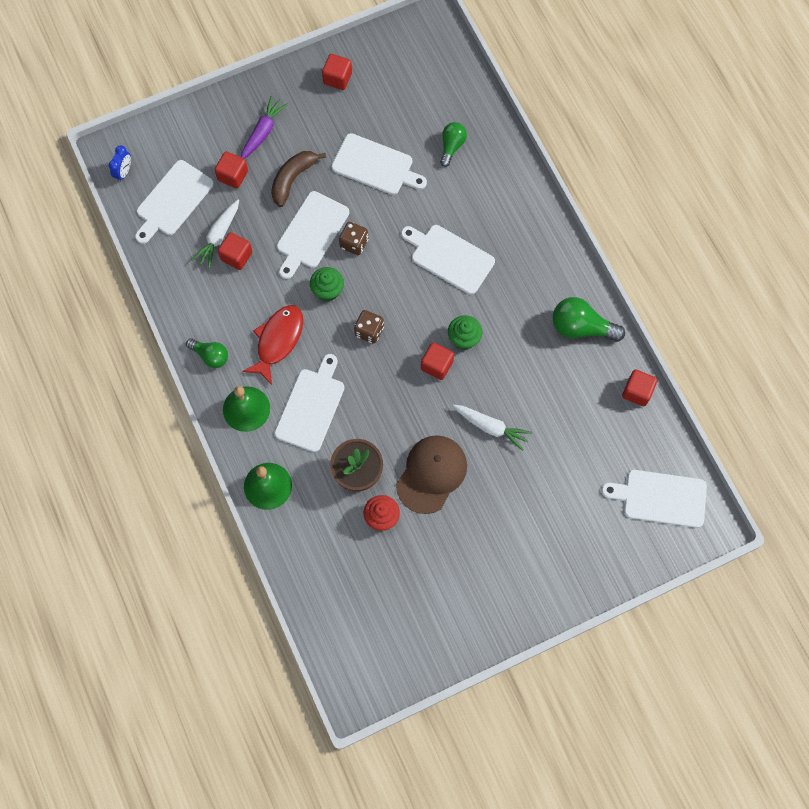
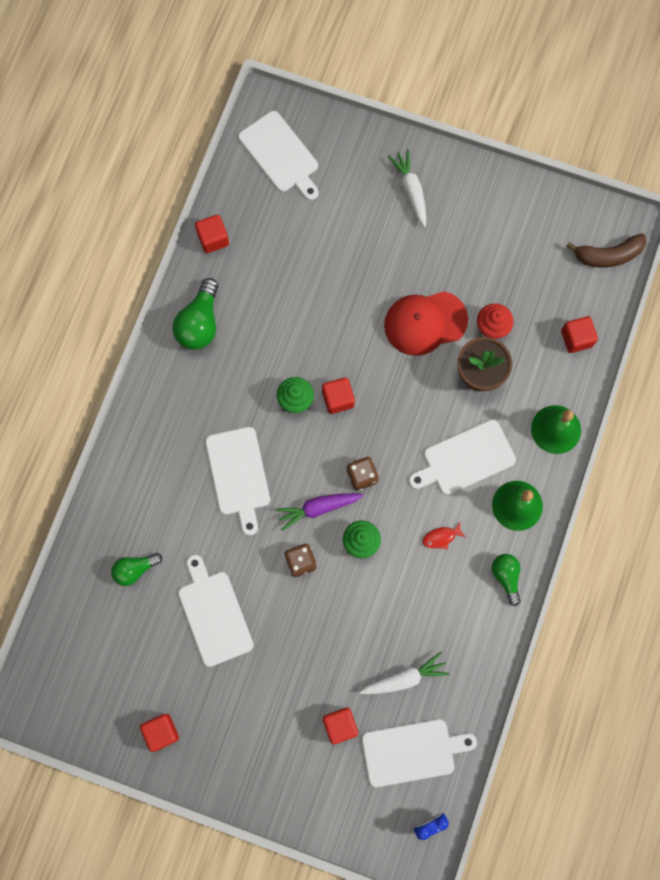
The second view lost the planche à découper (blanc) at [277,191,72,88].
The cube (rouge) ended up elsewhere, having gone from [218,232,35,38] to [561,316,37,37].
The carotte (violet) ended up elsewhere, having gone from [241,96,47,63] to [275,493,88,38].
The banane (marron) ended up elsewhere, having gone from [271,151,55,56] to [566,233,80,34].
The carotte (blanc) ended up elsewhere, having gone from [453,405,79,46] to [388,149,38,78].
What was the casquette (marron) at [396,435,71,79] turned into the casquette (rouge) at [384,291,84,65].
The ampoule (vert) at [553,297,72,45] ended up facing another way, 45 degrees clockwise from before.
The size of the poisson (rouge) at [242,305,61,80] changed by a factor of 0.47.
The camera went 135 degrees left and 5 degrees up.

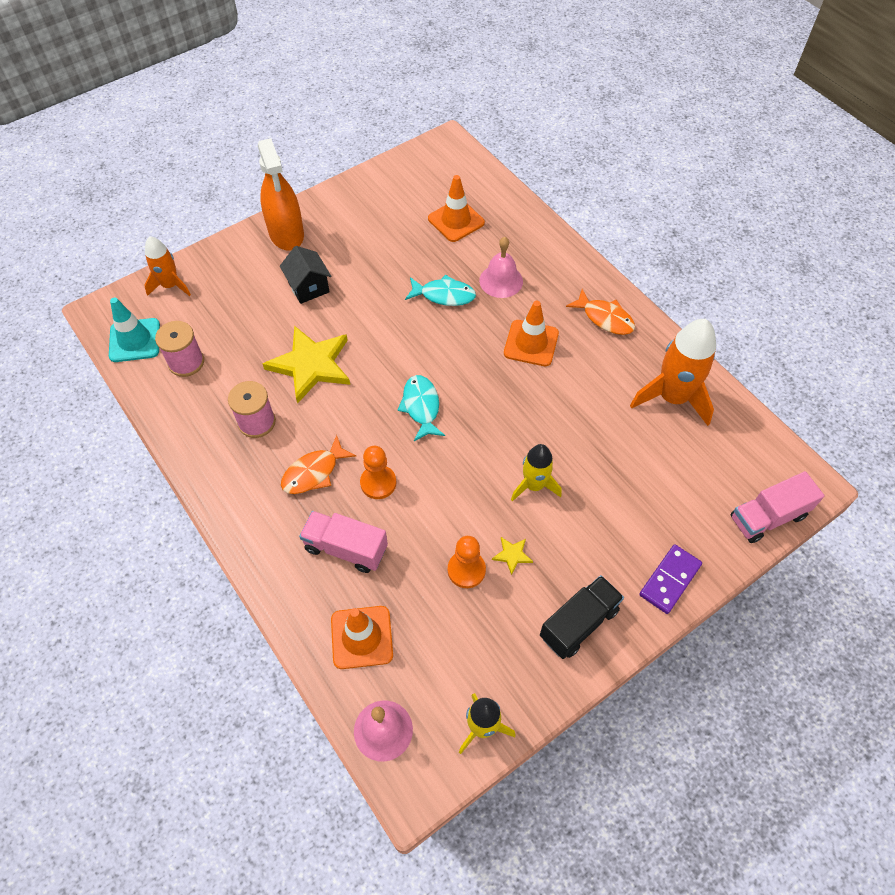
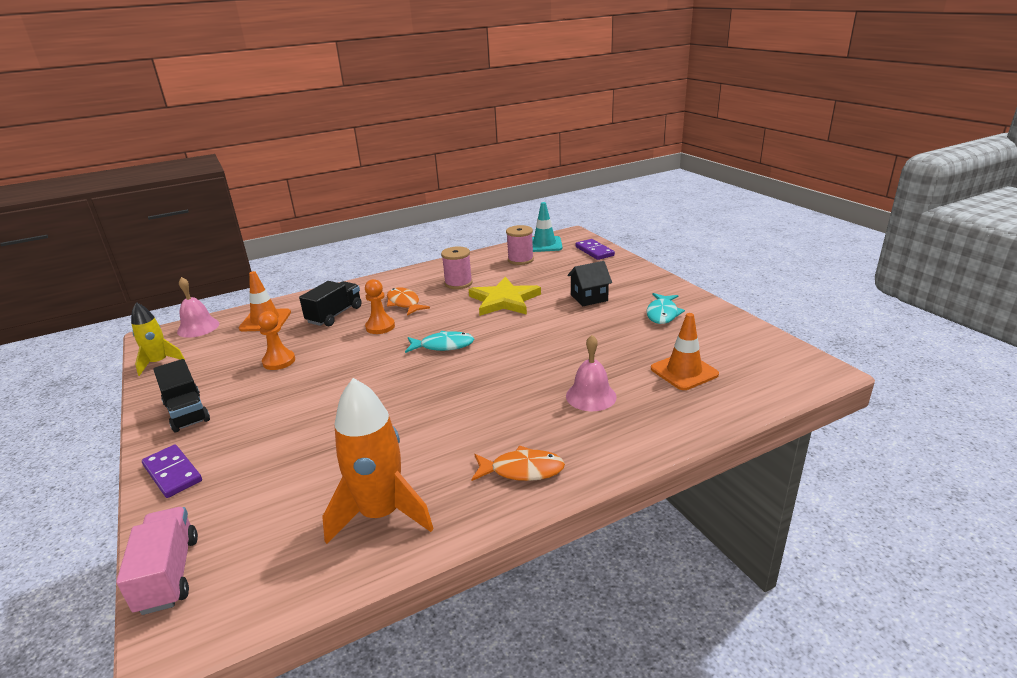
The second view lost the vaporisateur (orange) at [258,138,46,113].
The second view lost the étoile (jaune) at [492,537,41,38].
The second view lost the cône de chantier (orange) at [504,301,55,65].
The second view lost the fusée (jaune) at [511,444,51,57].
The poisson (turquoise) ended up elsewhere, having gone from [405,275,71,31] to [647,293,38,31].
Where the fusée (orange) stood at [144,236,47,60], the domino (violet) came to stand at [575,239,40,21].
What was the camion (rose) at [299,511,89,62] turned into the camion (noir) at [299,281,63,45].
The poisson (orange) at [566,289,69,46] ended up facing another way, 135 degrees counterclockwise from before.
The camera went 100 degrees right and 30 degrees down.

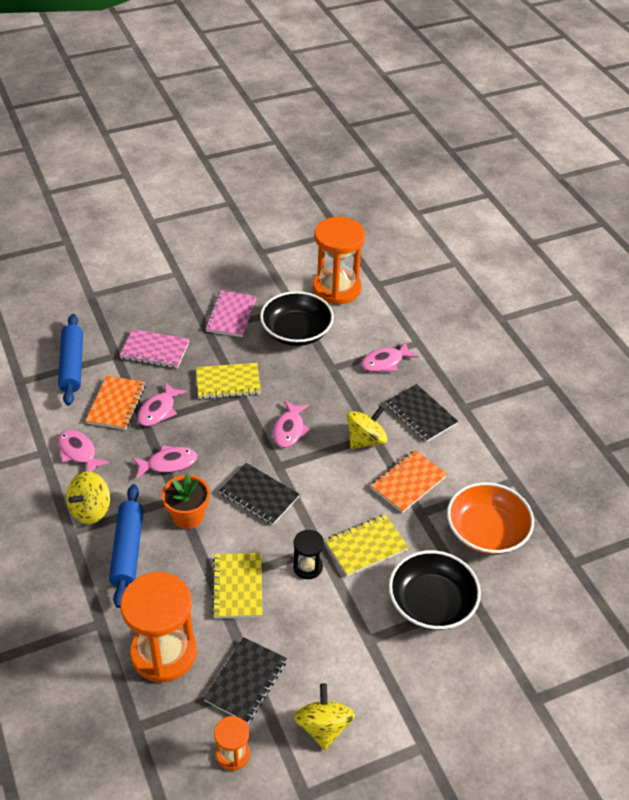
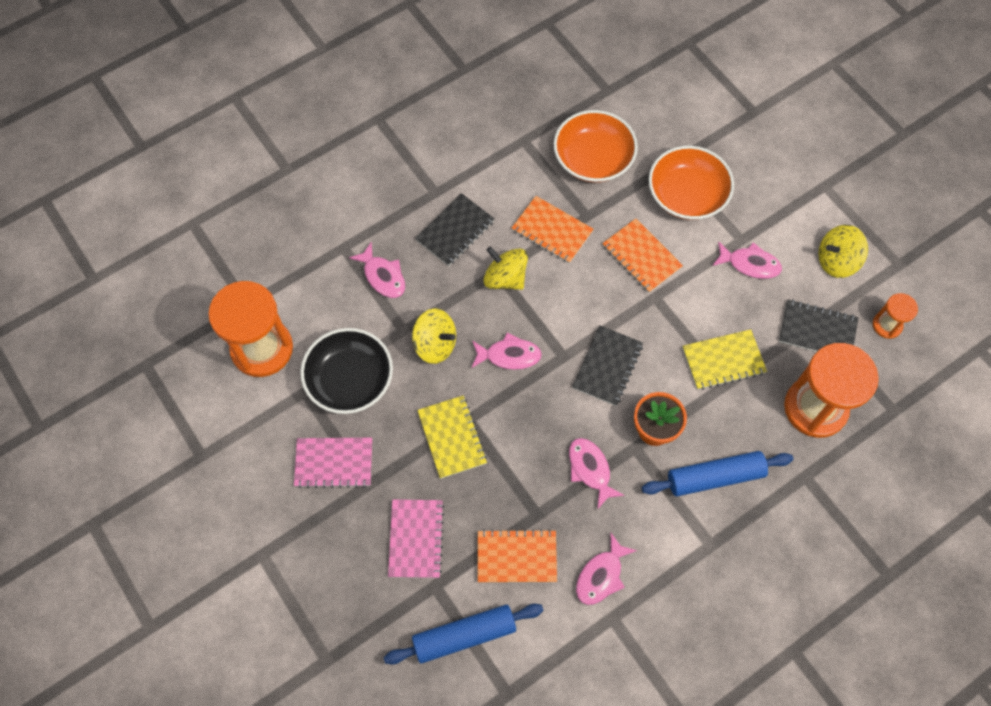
The second view lost the sablier (noir) at [293,530,31,49].
The toupie (jaune) ended up elsewhere, having gone from [66,471,44,53] to [412,308,44,56].
The poisson (rose) ended up elsewhere, having gone from [137,382,50,44] to [712,241,70,38].
What was the carnet (jaune) at [325,514,84,62] turned into the carnet (orange) at [602,219,81,74].
What was the bol (noir) at [389,550,92,80] turned into the bol (orange) at [649,146,85,74].
The camera went 100 degrees left and 20 degrees up.

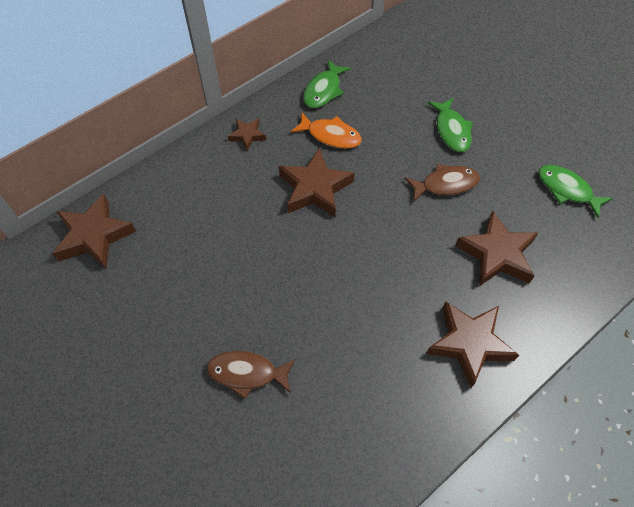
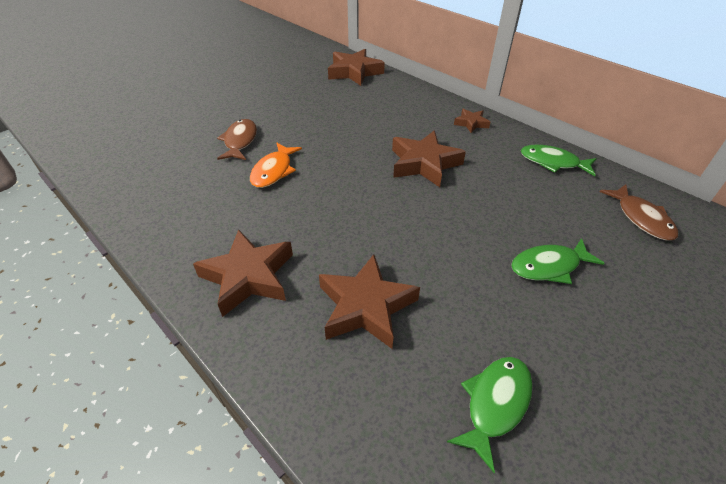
The poisson (orange) ended up elsewhere, having gone from [291,112,71,37] to [250,143,52,45].
The poisson (marron) ended up elsewhere, having gone from [405,164,75,38] to [600,184,78,57].
The camera went 85 degrees right and 15 degrees down.

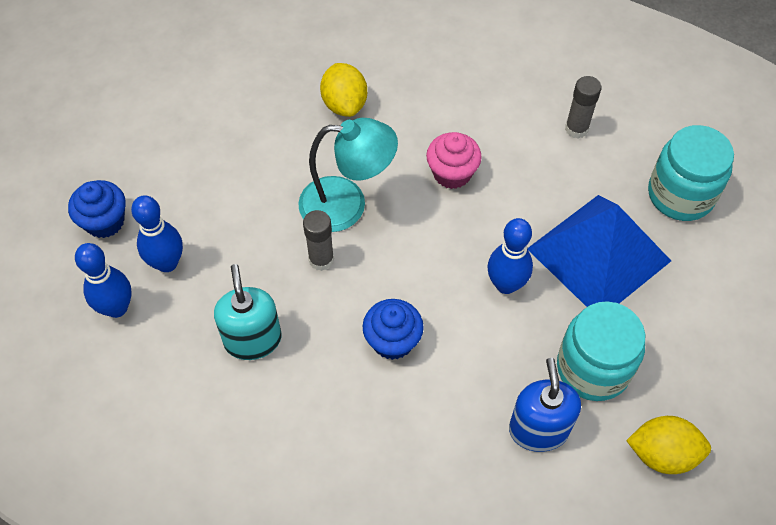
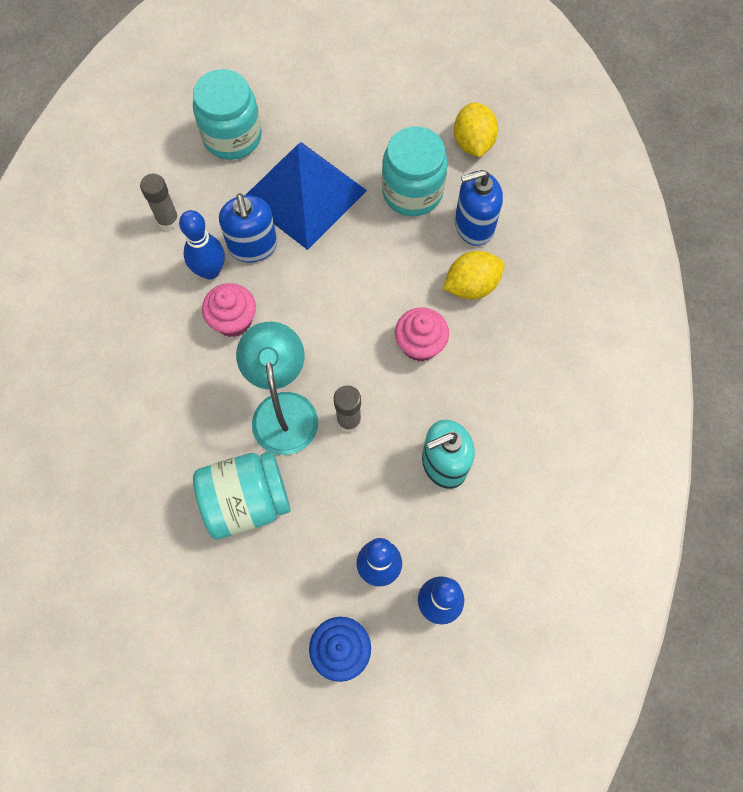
The second view gained the bocal (turquoise) at [193,451,98,88].
The second view gained the distributeur de savon (bleu) at [219,194,58,69].
The citron (jaune) ended up elsewhere, having gone from [320,63,47,54] to [443,251,62,48].
The quille (bleu) ended up elsewhere, having gone from [487,218,46,76] to [179,210,46,69].
What was the muffin (bleu) at [363,299,61,61] turned into the muffin (rose) at [395,308,54,54].
The camera went 100 degrees left and 10 degrees up.

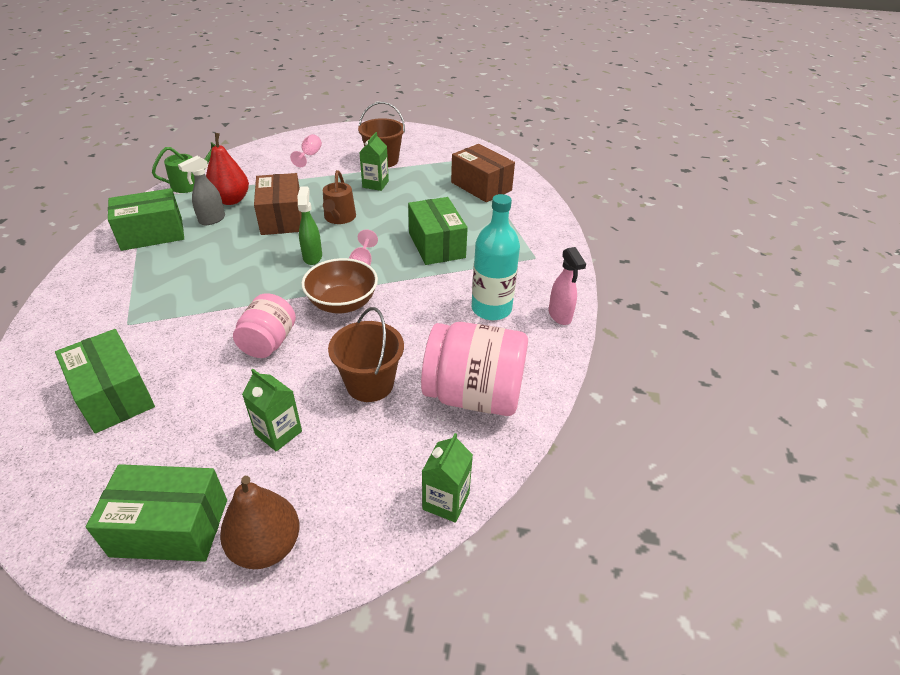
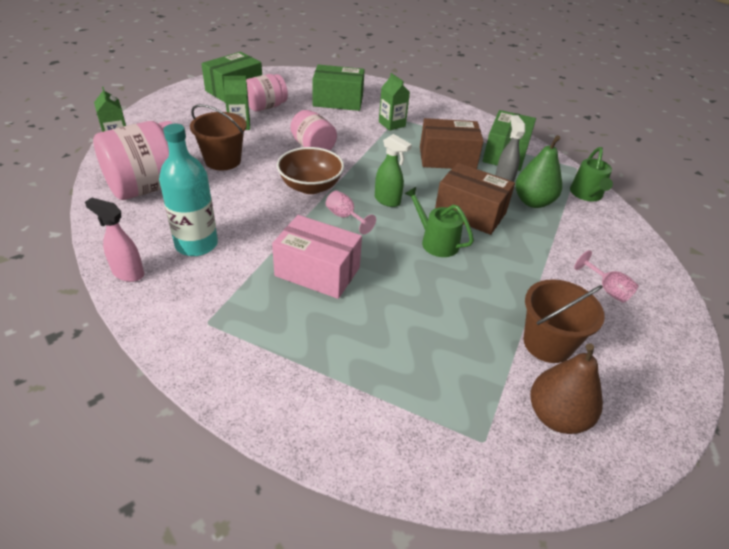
The second view gained the bocal (rose) at [246,74,42,37].
The poire (marron) ended up elsewhere, having gone from [220,476,80,93] to [531,343,72,91].
The brique de lait (vert) ended up elsewhere, having gone from [359,132,30,59] to [379,73,31,58].
The boîte (marron) ended up elsewhere, having gone from [451,144,64,58] to [420,118,63,51].
What was the poire (rouge) at [206,133,43,72] turned into the poire (vert) at [515,135,47,73].
What was the arrosoir (marron) at [323,170,33,54] turned into the arrosoir (vert) at [405,187,69,70].
What was the boîte (vert) at [408,197,60,68] turned into the boîte (rose) at [272,215,90,84].
The camera went 130 degrees right and 0 degrees up.

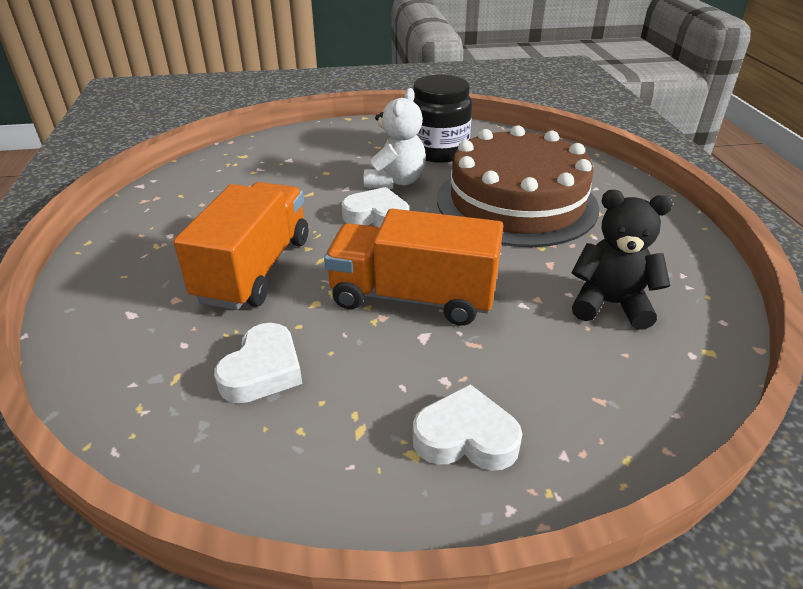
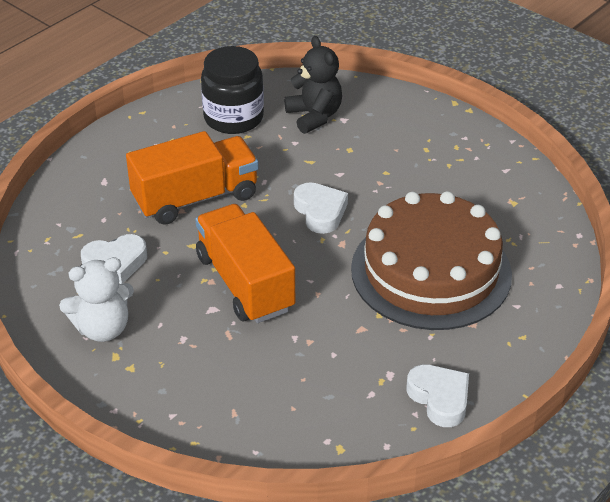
The ours en peluche (blanc) ended up elsewhere, having gone from [364,88,62,101] to [59,257,75,85].
The bocal (noir) ended up elsewhere, having gone from [413,75,59,88] to [201,46,63,88].
The cœur (blanc) ended up elsewhere, having gone from [413,384,109,87] to [407,364,62,63].
The ours en peluche (noir) ended up elsewhere, having gone from [571,190,102,140] to [284,36,58,98].
The camera went 50 degrees right and 5 degrees up.

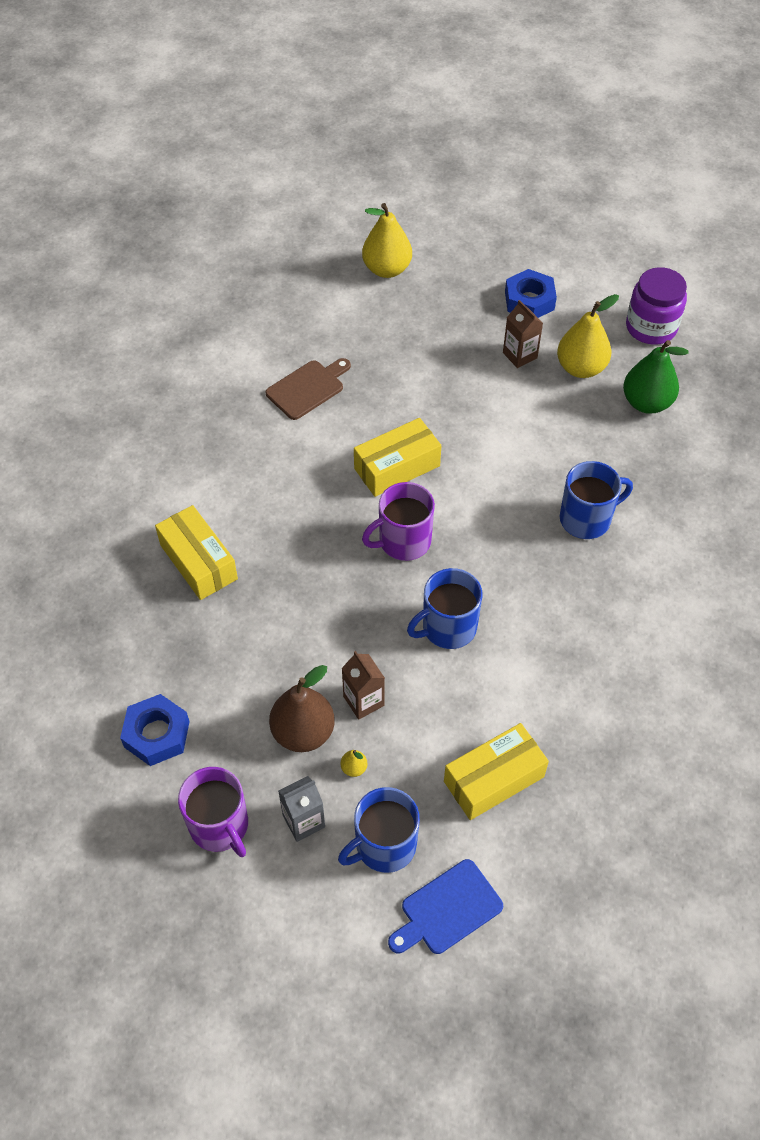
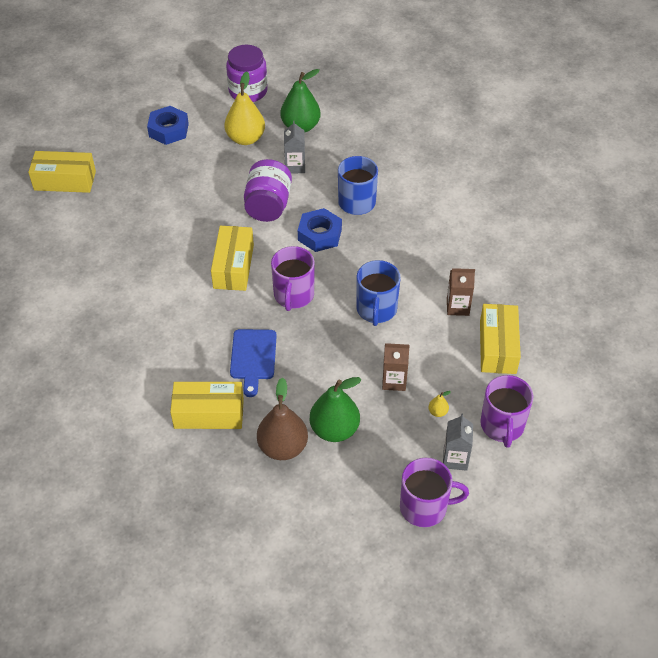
The second view lost the planche à découper (marron) at [265,358,86,62].
The second view gained the bocal (violet) at [244,159,48,63].
The second view gained the brique de lait (gris) at [284,121,21,52].
The second view gained the poire (vert) at [310,377,52,65].
The écrou (bleu) ended up elsewhere, having gone from [120,694,70,72] to [298,208,44,44].
The poire (marron) ended up elsewhere, having gone from [269,665,66,87] to [257,377,51,83].
The planche à découper (bleu) ended up elsewhere, having gone from [388,859,115,95] to [230,329,47,68].
The brique de lait (marron) ended up elsewhere, having gone from [503,300,40,68] to [447,268,28,48].
Where the poire (jaune) stood at [362,203,50,75], the boîte (jaune) came to stand at [28,151,68,42].
What was the tasse (bleu) at [338,787,82,86] turned into the tasse (violet) at [480,375,53,73].
The camera went 55 degrees left and 5 degrees down.

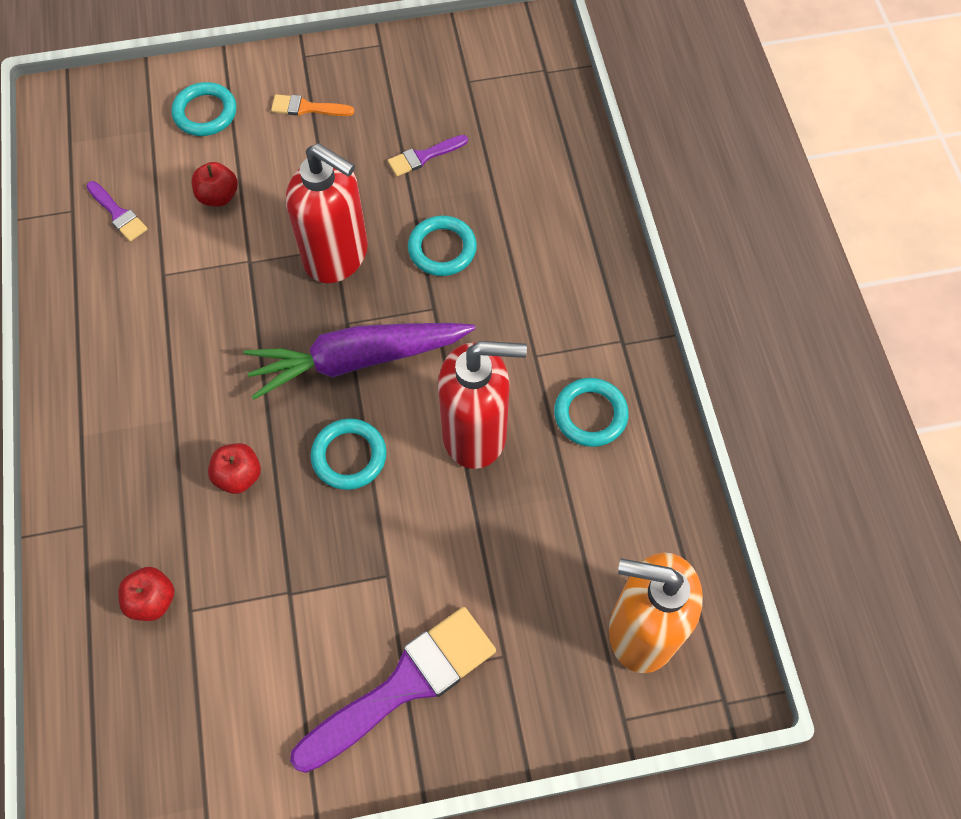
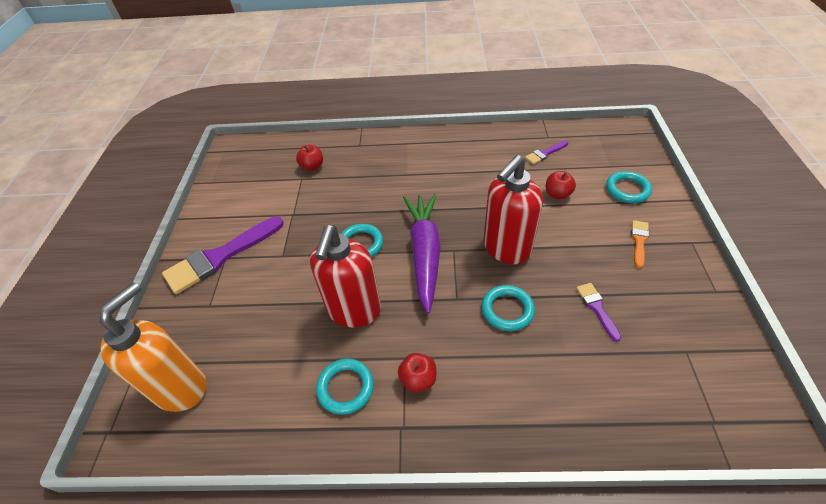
The pomme (rouge) ended up elsewhere, having gone from [208,443,53,51] to [398,353,38,39].
The pinceau (violet) at [290,607,206,166] ended up facing another way, 75 degrees clockwise from before.
The camera went 105 degrees right and 15 degrees down.

